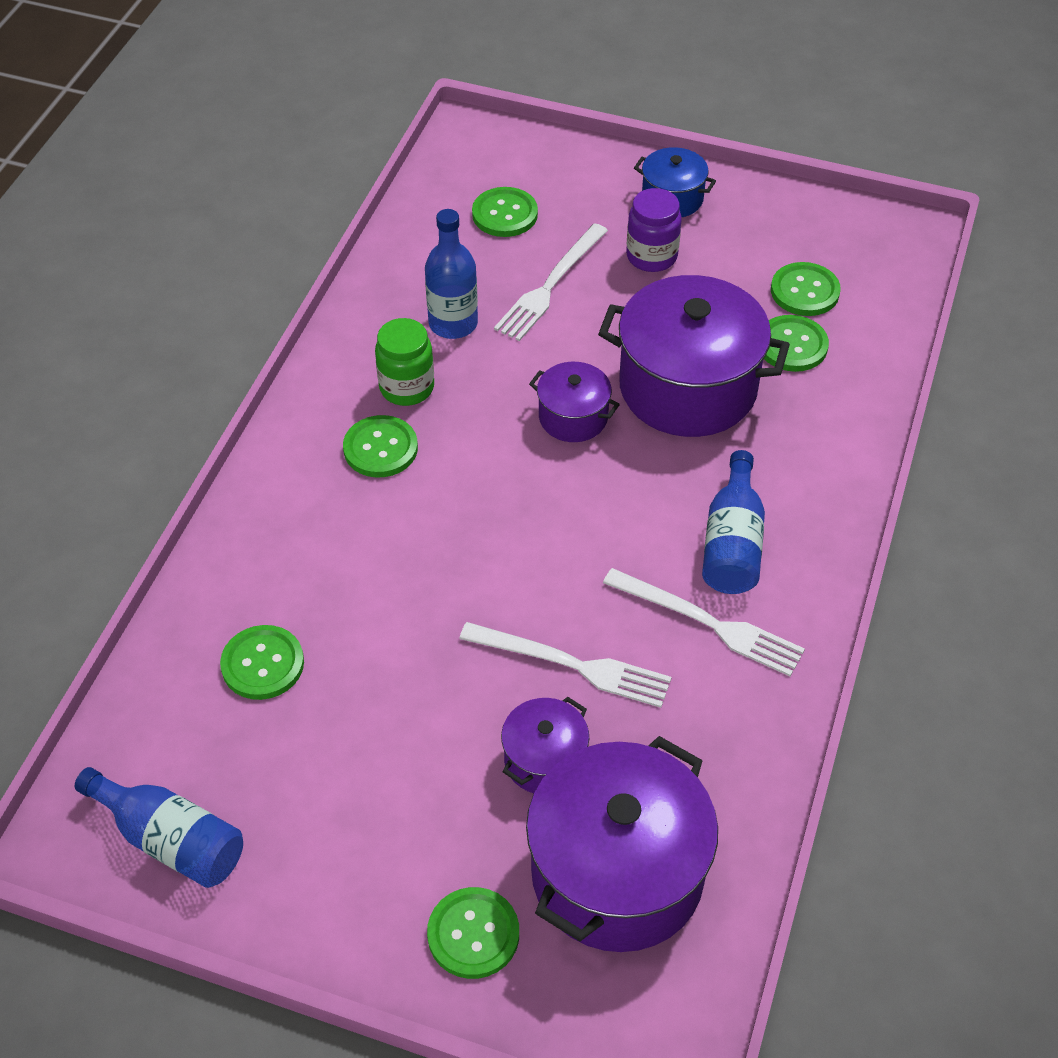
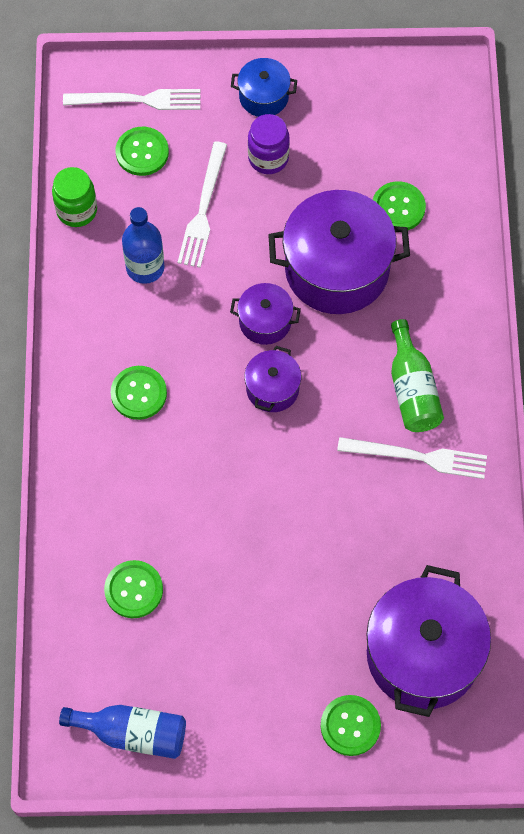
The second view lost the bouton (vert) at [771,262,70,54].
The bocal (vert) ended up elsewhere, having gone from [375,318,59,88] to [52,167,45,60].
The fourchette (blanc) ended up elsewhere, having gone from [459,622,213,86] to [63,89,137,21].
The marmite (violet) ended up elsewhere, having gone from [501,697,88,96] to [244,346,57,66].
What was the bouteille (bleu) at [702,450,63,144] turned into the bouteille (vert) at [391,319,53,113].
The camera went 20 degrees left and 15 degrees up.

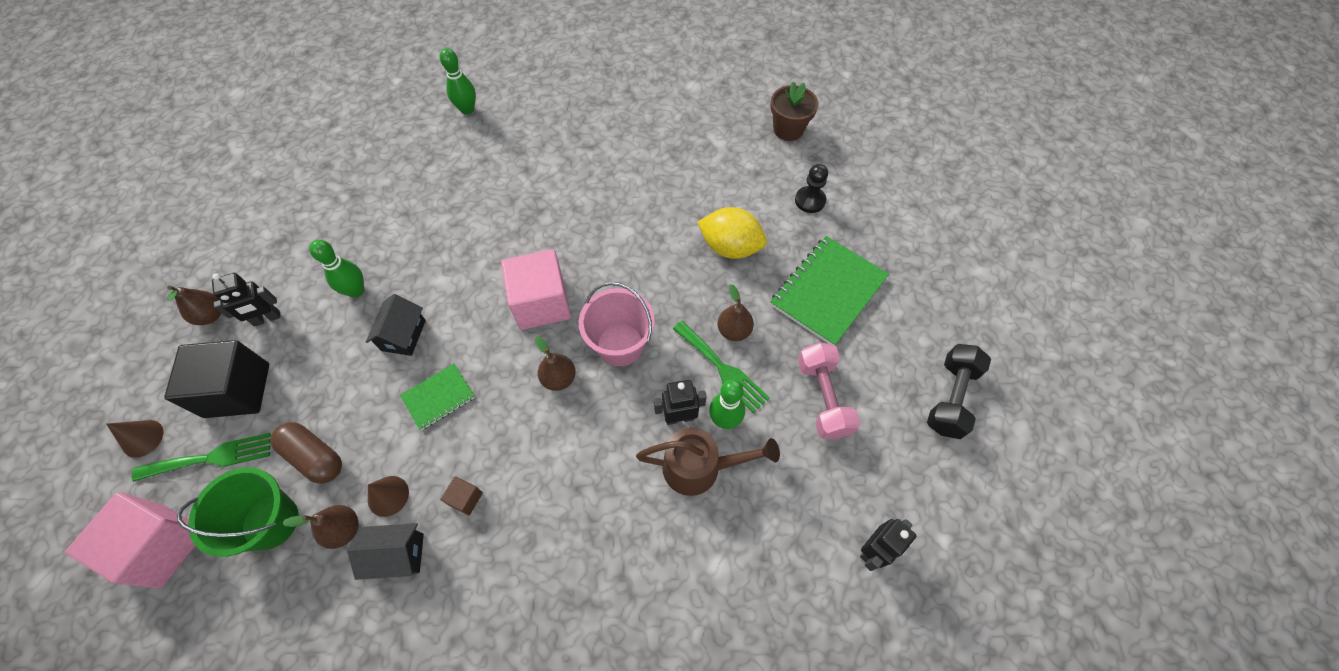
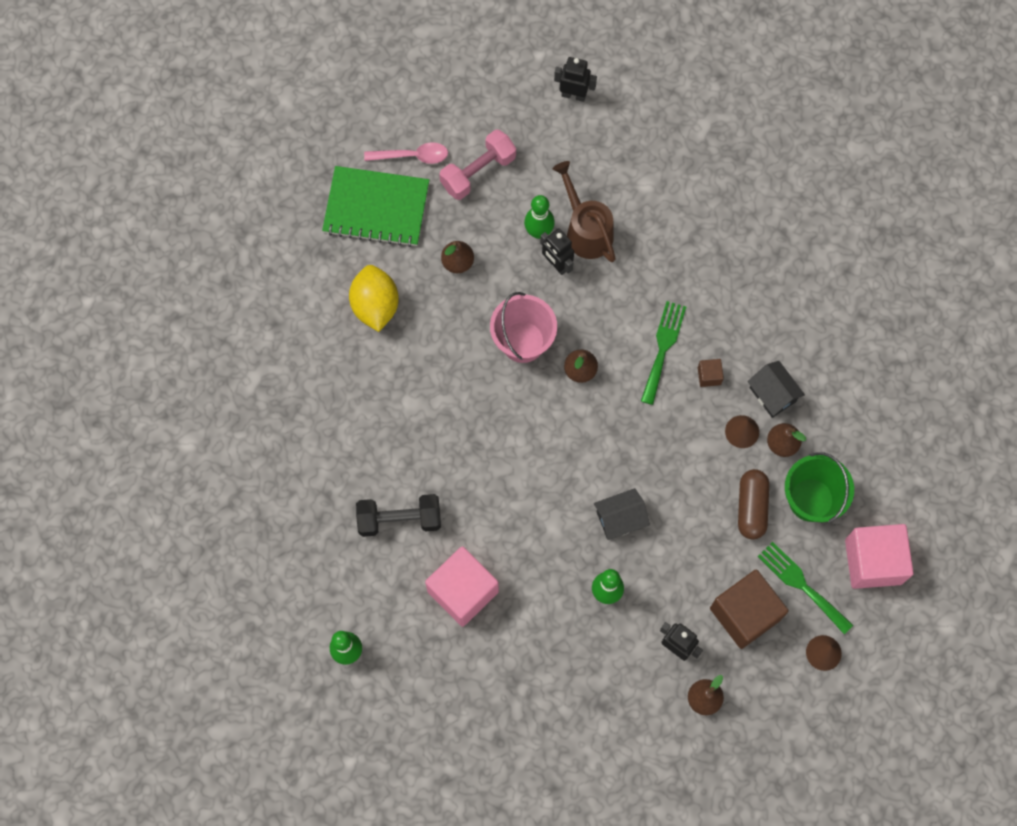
The second view lost the carnet (vert) at [400,364,75,66].
The second view lost the pot de fleurs (marron) at [770,81,49,60].
The second view lost the pion (noir) at [795,164,33,49].
The second view gained the cuillère (rose) at [364,142,84,22].
The cube (rose) ended up elsewhere, having gone from [501,249,70,81] to [425,546,74,81].
The fourchette (vert) ended up elsewhere, having gone from [673,321,97,92] to [641,301,45,104].
The haltère (noir) ended up elsewhere, having gone from [927,344,64,95] to [356,494,85,43].
What was the cube (noir) at [164,340,105,78] turned into the cube (marron) at [710,570,79,79].
The camera went 120 degrees left and 10 degrees up.

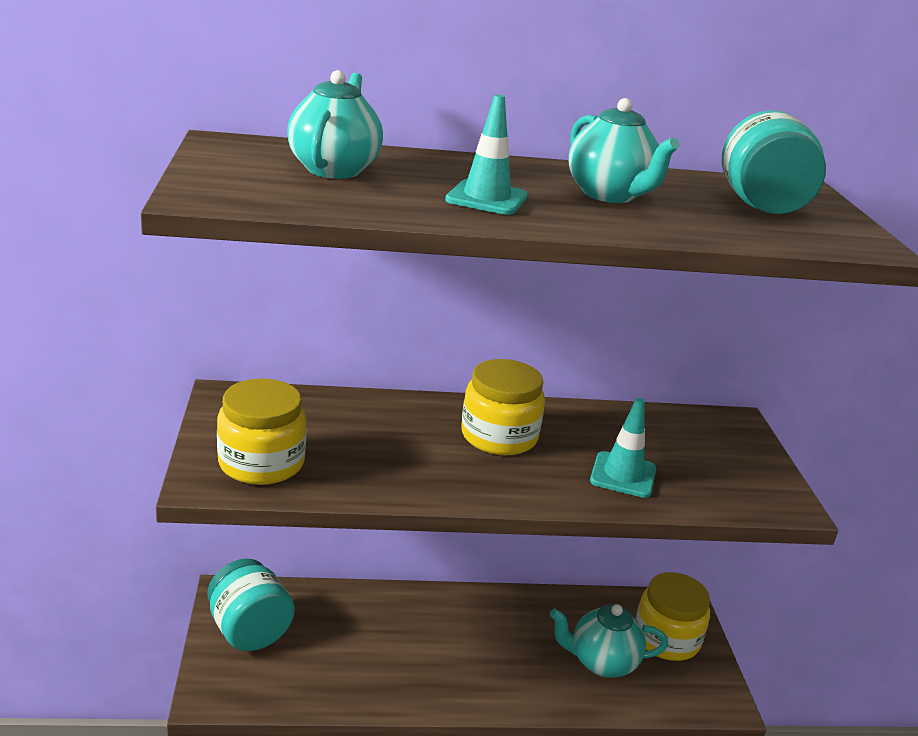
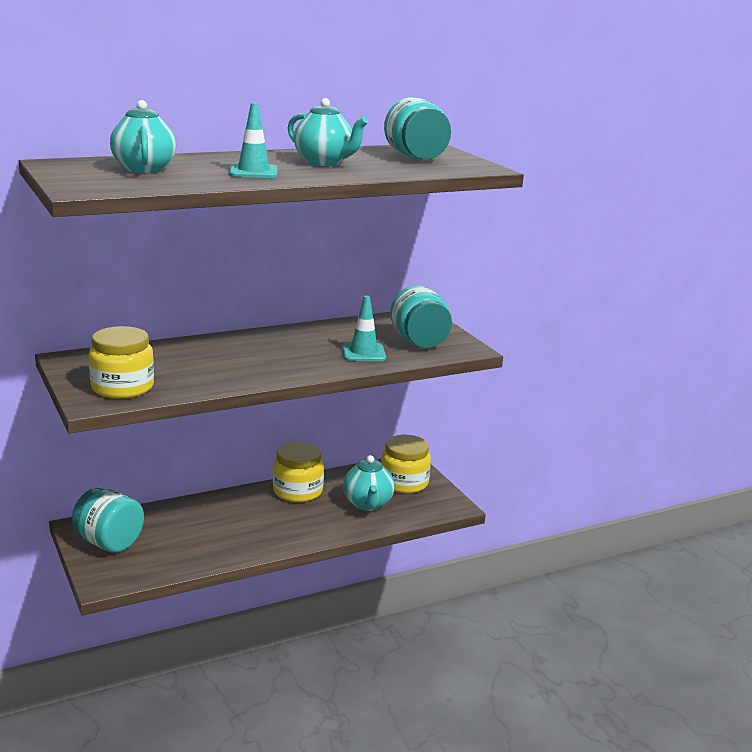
The second view gained the bocal (turquoise) at [390,285,62,63].
The bocal (jaune) ended up elsewhere, having gone from [461,359,84,96] to [273,442,51,60].
The théière (turquoise) at [550,604,118,74] ended up facing another way, 75 degrees counterclockwise from before.
The camera went 20 degrees left and 5 degrees down.

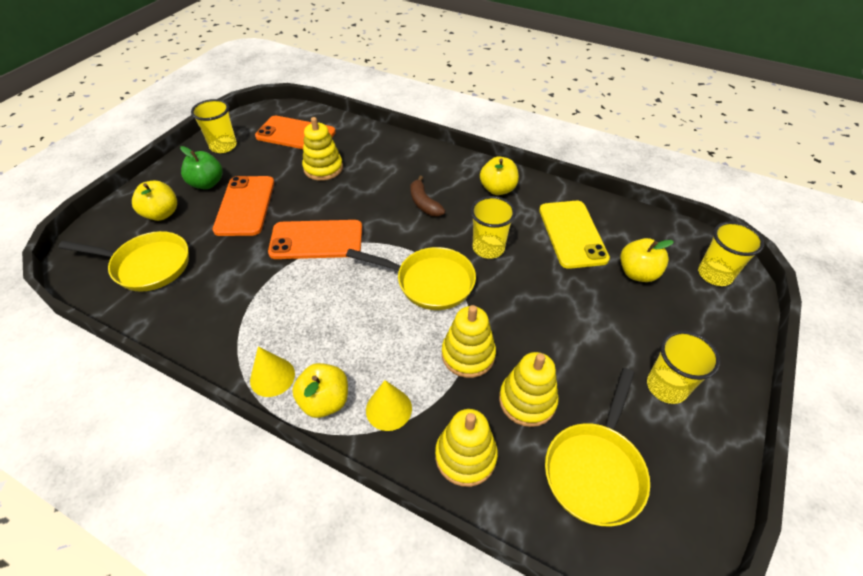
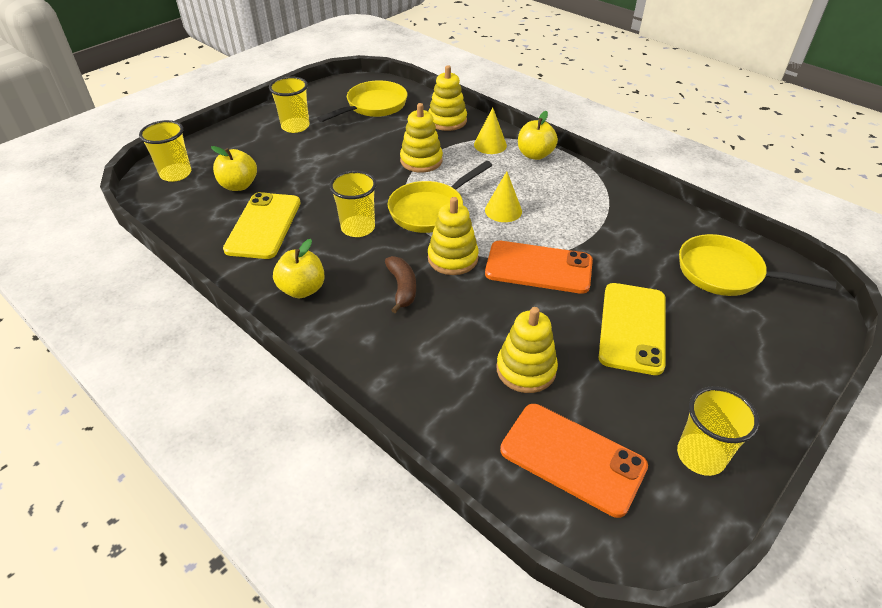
The second view lost the pomme (jaune) at [132,181,45,40].
The second view lost the pomme (vert) at [180,146,43,43].
The cône (jaune) ended up elsewhere, having gone from [250,346,45,51] to [485,171,37,51].
The jouet à empiler (jaune) ended up elsewhere, having gone from [499,352,60,75] to [428,197,51,78].
What was the téléphone (orange) at [212,176,62,60] turned into the téléphone (jaune) at [599,283,67,92].
The poêle (jaune) at [346,247,130,63] ended up facing another way, 75 degrees counterclockwise from before.
The camera went 165 degrees left and 5 degrees down.

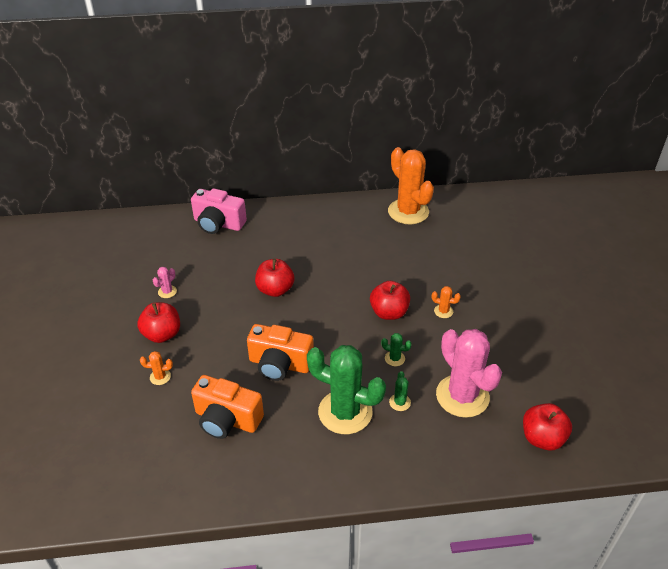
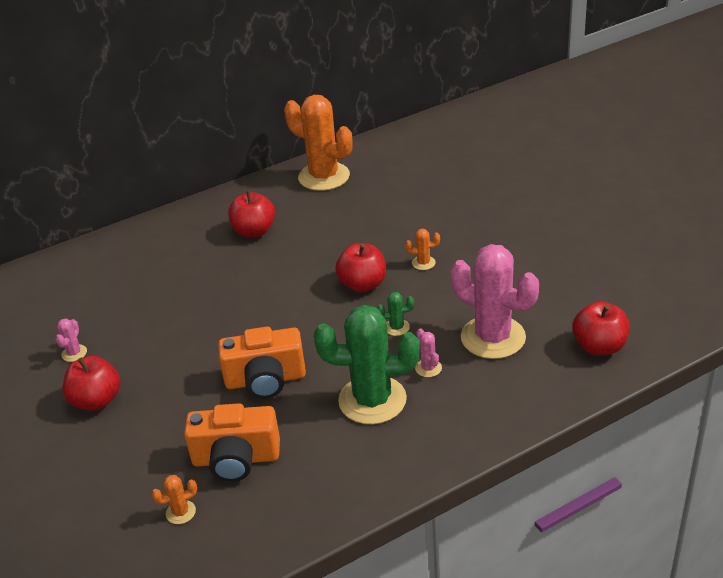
The second view lost the appareil photo (rose) at [191,188,56,46].
The cactus (orange) ended up elsewhere, having gone from [140,351,33,34] to [152,475,45,49].
The pomme (rouge) ended up elsewhere, having gone from [255,259,40,38] to [228,191,47,47].
What was the cactus (vert) at [389,371,22,40] turned into the cactus (rose) at [415,328,27,49].
The camera went 20 degrees left and 5 degrees down.

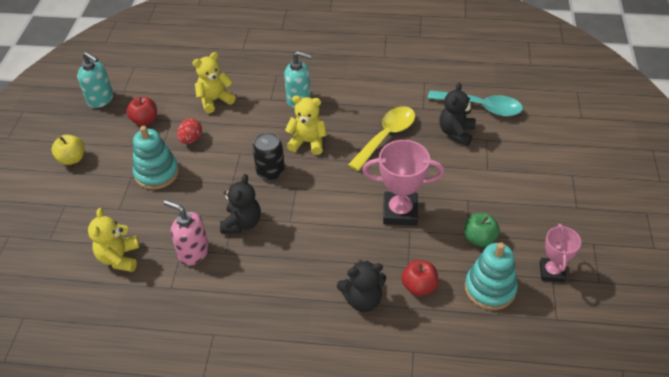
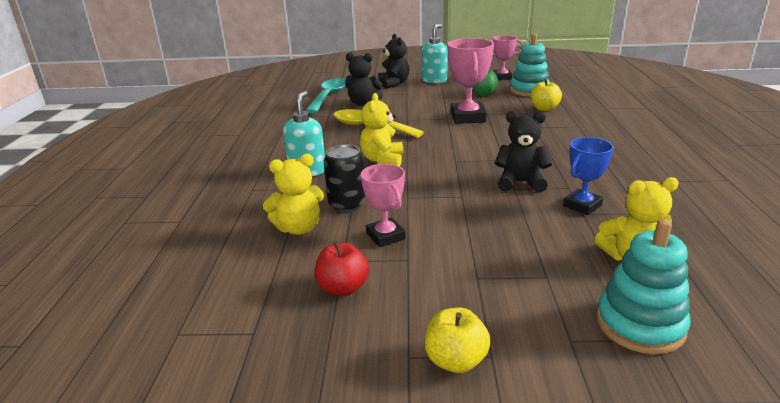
The distributeur de savon (turquoise) ended up elsewhere, having gone from [77,52,36,56] to [422,24,26,60].
The jouet à empiler (turquoise) ended up elsewhere, having gone from [133,126,46,63] to [596,219,94,135].
The canette (noir) ended up elsewhere, having gone from [252,132,33,49] to [324,144,42,68].
The ours en peluche (noir) ended up elsewhere, having gone from [337,260,49,52] to [378,34,31,55].
Where the distributeur de savon (rose) stood at [164,200,45,66], the trophée (bleu) came to stand at [563,137,51,78].
Where the œuf (rouge) stood at [177,118,25,26], the trophée (rose) came to stand at [361,164,45,83].
What was the pomme (rouge) at [401,260,38,36] turned into the pomme (jaune) at [531,79,31,32].
The ours en peluche (jaune) at [192,52,44,61] ended up facing another way, 75 degrees counterclockwise from before.
The camera went 95 degrees left and 20 degrees down.

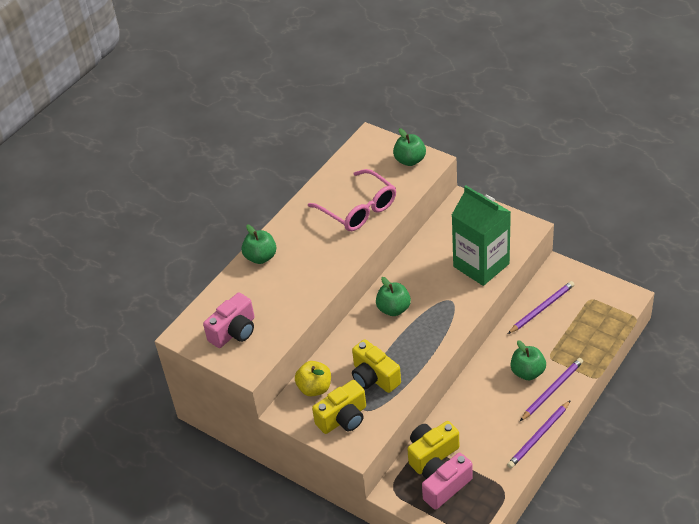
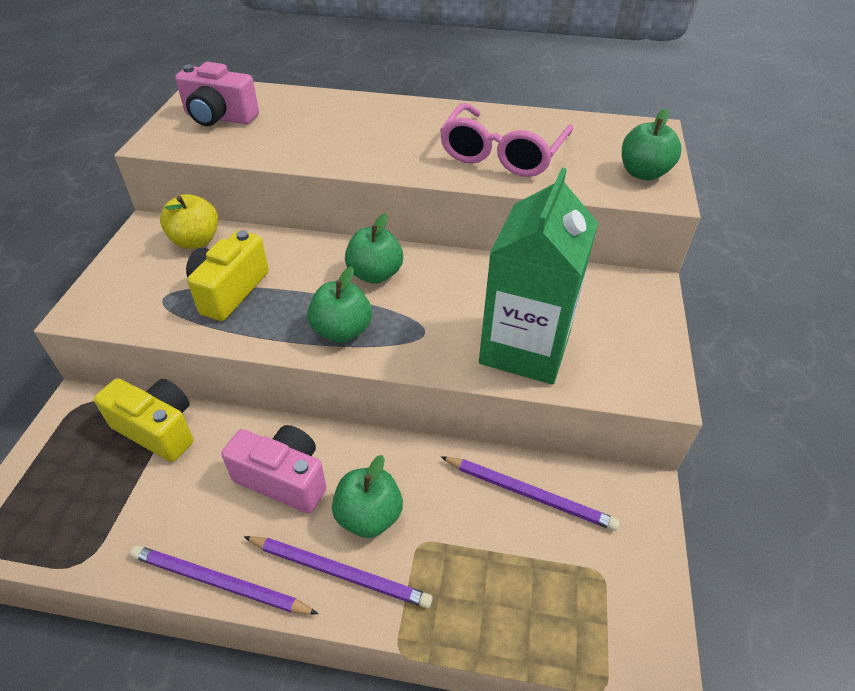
The second view lost the appareil photo (jaune) at [312,380,54,54].
The pomme (vert) ended up elsewhere, having gone from [241,225,35,39] to [307,266,65,77].
The appareil photo (rose) ended up elsewhere, having gone from [422,453,51,57] to [221,425,106,89].
The camera went 60 degrees right and 0 degrees up.

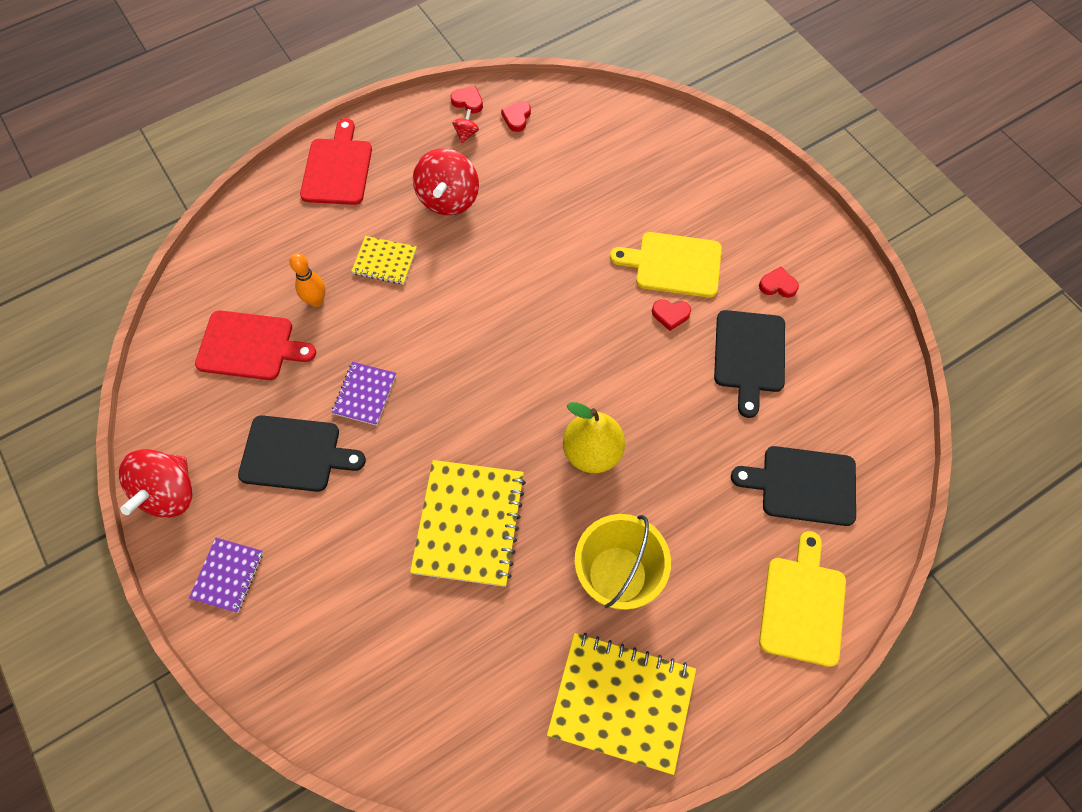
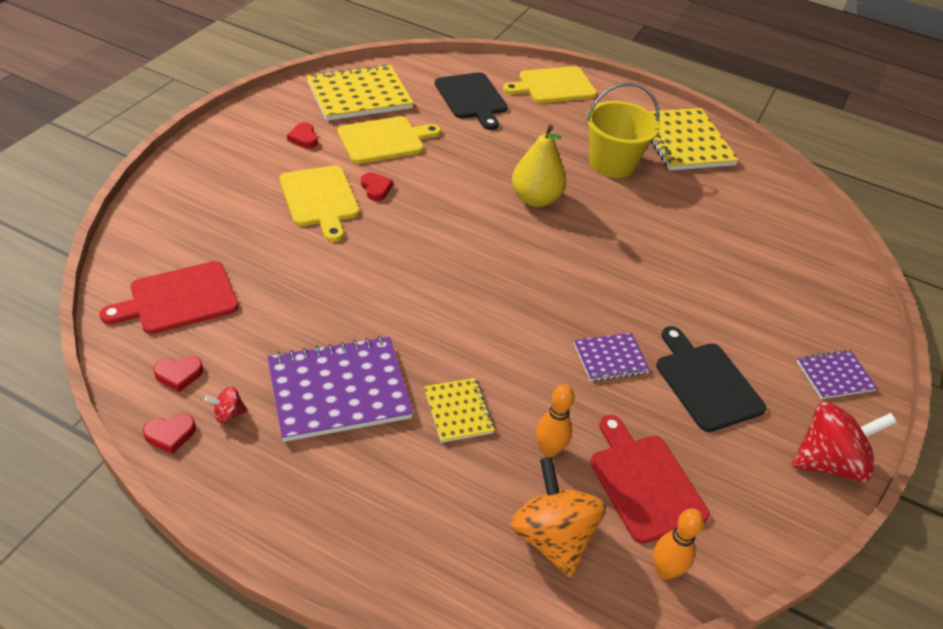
The second view gained the toupie (orange) at [510,457,96,121].
The second view gained the quille (orange) at [653,509,51,71].
The planche à découper (rouge) ended up elsewhere, having gone from [300,118,72,87] to [100,261,139,73].
The carnet (jaune) ended up elsewhere, having gone from [410,460,116,127] to [306,64,108,57].
Where the toupie (rouge) stood at [413,148,66,67], the carnet (violet) came to stand at [267,336,147,106].
What was the planche à découper (noir) at [714,310,71,108] turned into the planche à découper (jaune) at [337,116,104,48].
The cœur (rouge) at [450,86,33,28] ended up facing another way, 105 degrees counterclockwise from before.
The camera went 125 degrees left and 20 degrees down.

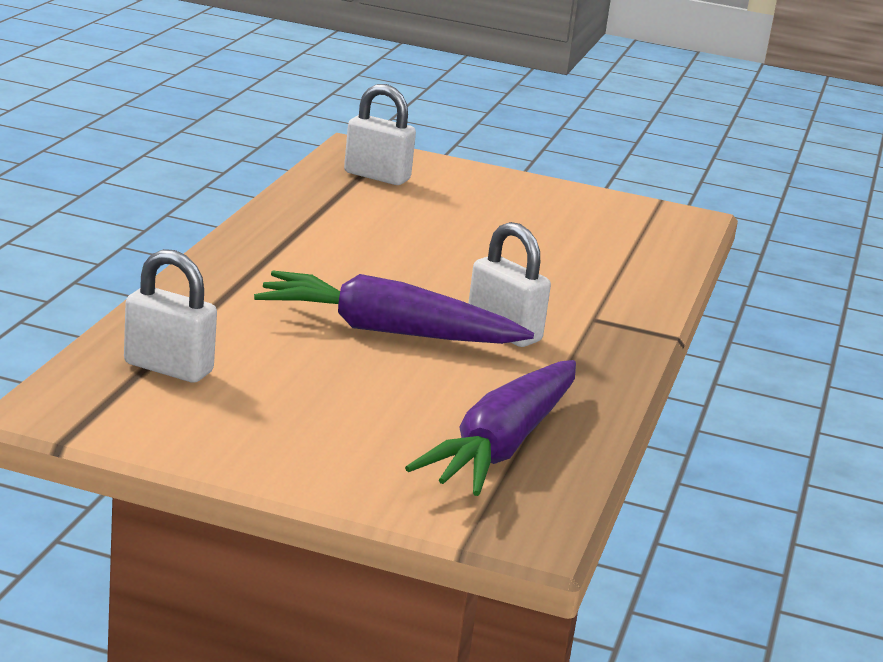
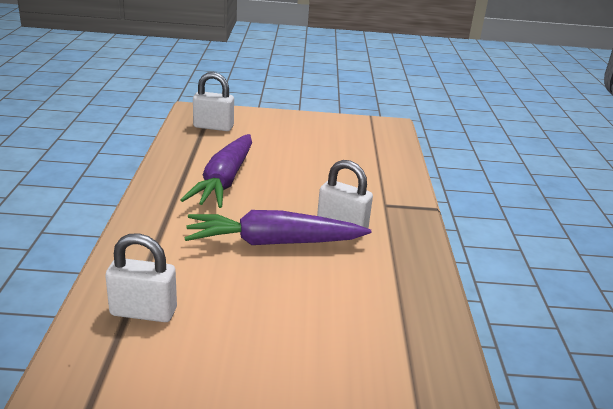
The carotte (violet) ended up elsewhere, having gone from [405,360,171,136] to [180,134,72,74].
The camera went 15 degrees left and 5 degrees up.

